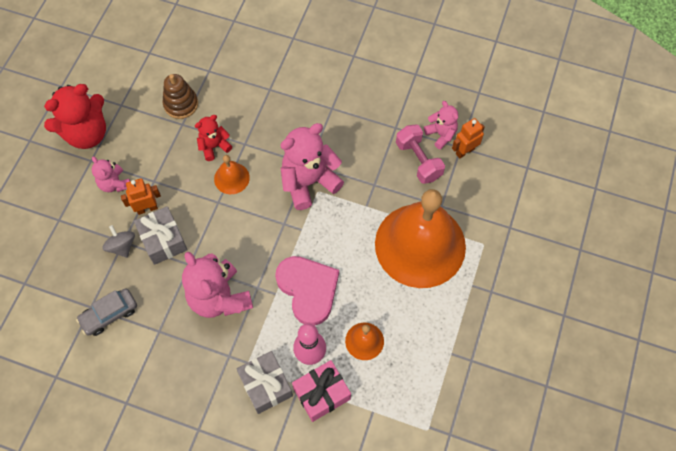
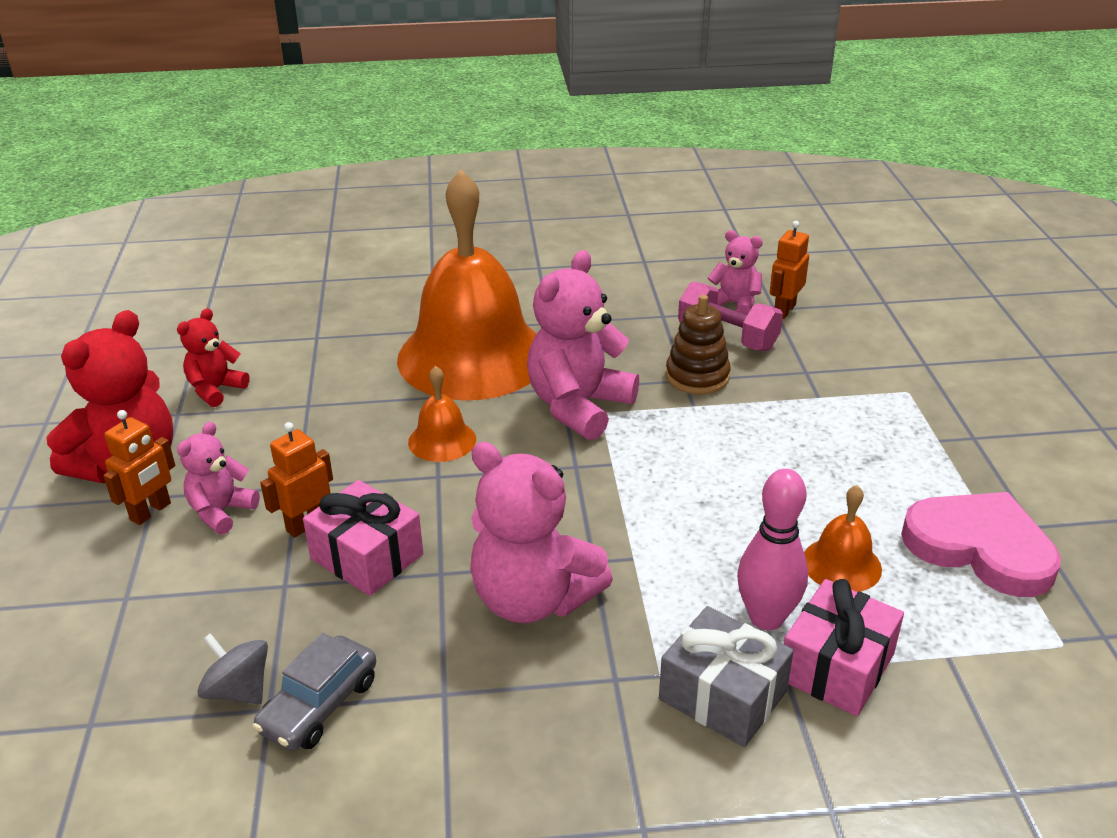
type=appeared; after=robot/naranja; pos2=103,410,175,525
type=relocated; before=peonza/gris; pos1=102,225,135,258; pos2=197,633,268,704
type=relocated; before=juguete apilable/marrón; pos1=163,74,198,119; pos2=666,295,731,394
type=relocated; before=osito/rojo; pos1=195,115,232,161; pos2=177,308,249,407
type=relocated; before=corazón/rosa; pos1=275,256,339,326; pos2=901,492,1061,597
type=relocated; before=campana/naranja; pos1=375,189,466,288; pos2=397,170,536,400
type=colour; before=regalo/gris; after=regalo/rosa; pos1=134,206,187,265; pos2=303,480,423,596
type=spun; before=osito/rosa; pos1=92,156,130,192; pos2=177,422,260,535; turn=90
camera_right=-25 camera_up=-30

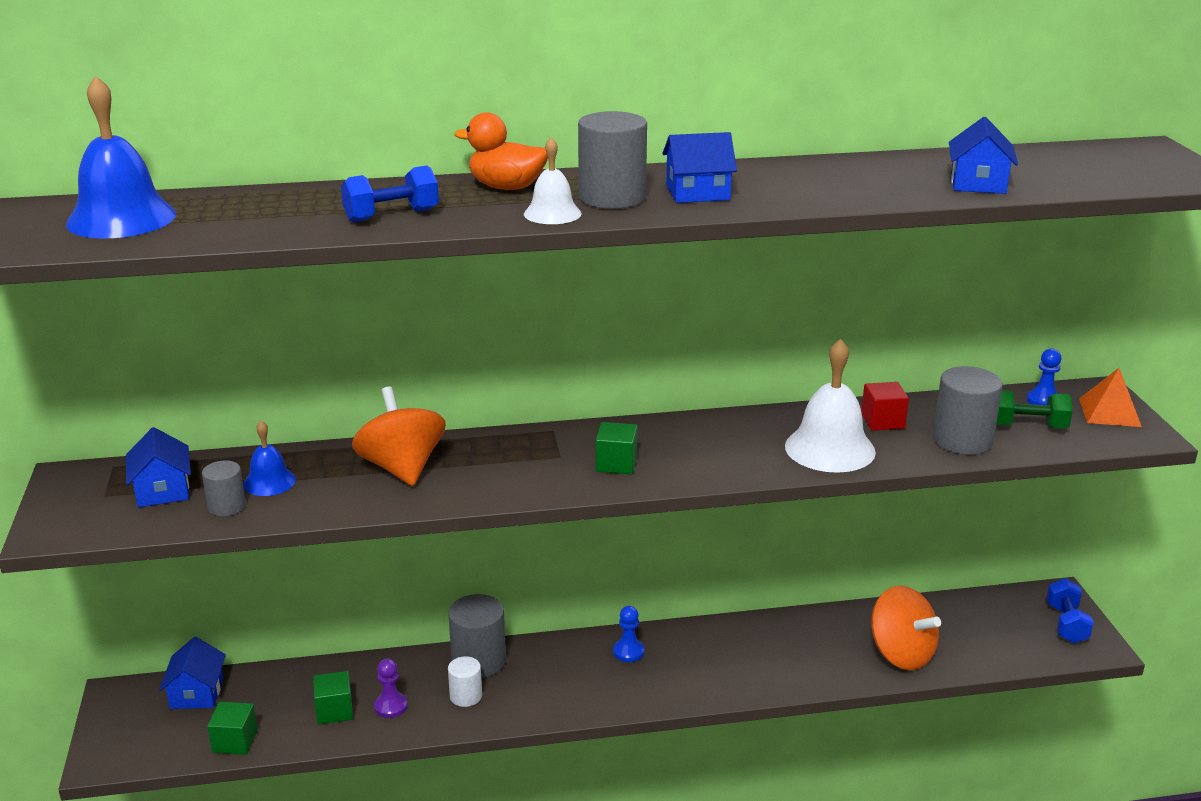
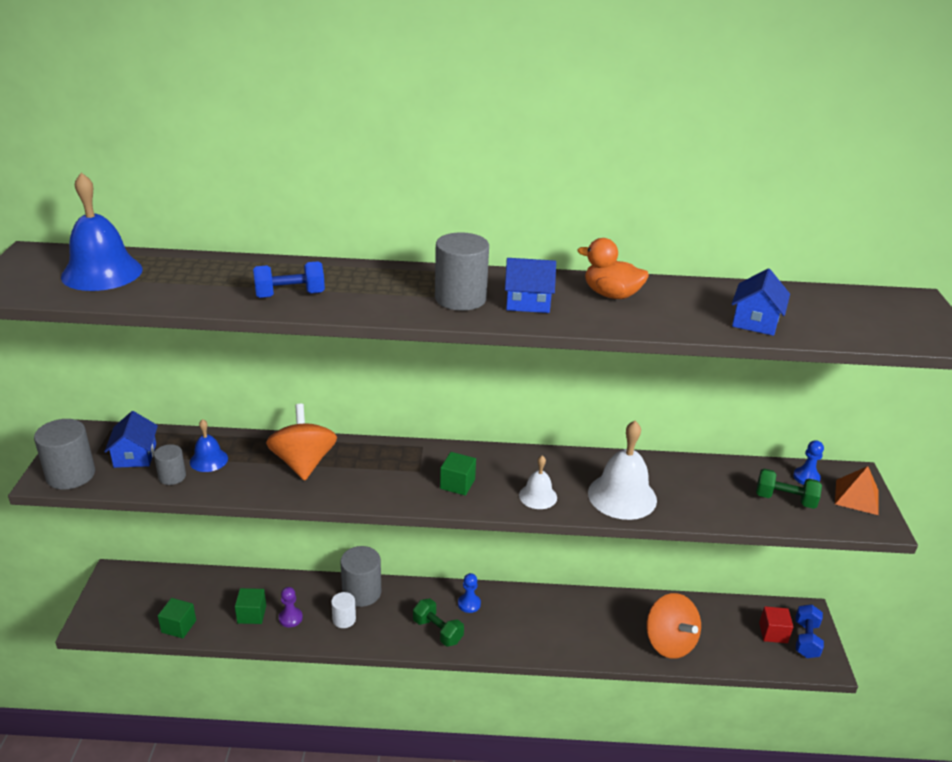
type=missing; before=casa/azul; pos1=159,637,226,709
type=appeared; after=mancuerna/verde; pos2=413,598,464,647
type=relocated; before=pato/naranja; pos1=454,112,548,190; pos2=577,238,649,299
type=relocated; before=campana/blanco; pos1=524,137,582,224; pos2=519,455,557,509
type=relocated; before=cubo/rojo; pos1=861,382,909,431; pos2=759,606,793,643
type=relocated; before=cilindro/gris; pos1=933,366,1003,455; pos2=34,419,95,490
camera_right=10 camera_up=5

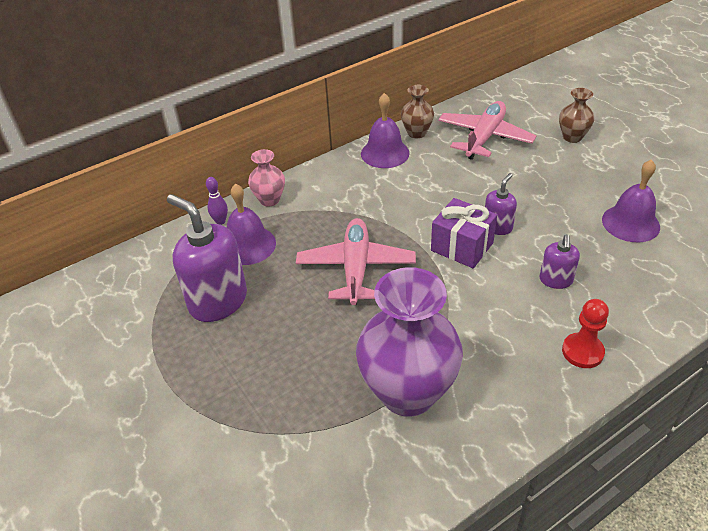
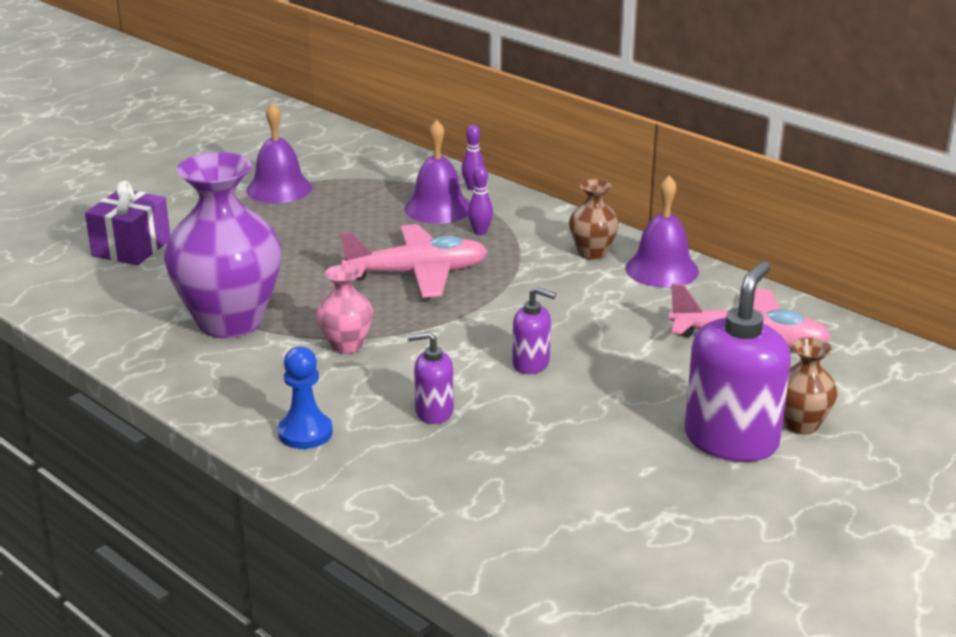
type=appeared; after=bolo/morado; pos2=468,166,493,235
type=relocated; before=dispensador de jabón/morado; pos1=167,194,247,322; pos2=685,261,791,462
type=relocated; before=florero/rosa; pos1=248,149,285,207; pos2=317,264,373,354
type=relocated; before=florero/marrón; pos1=401,85,434,138; pos2=569,179,619,260
type=relocated; before=regalo/morado; pos1=431,198,497,268; pos2=85,181,170,265
type=relocated; before=campana/morado; pos1=602,159,660,242; pos2=246,102,312,203
type=colour; before=peón/rojo; after=peón/azul; pos1=562,299,609,368; pos2=278,347,333,449
camera_right=75 camera_up=-15

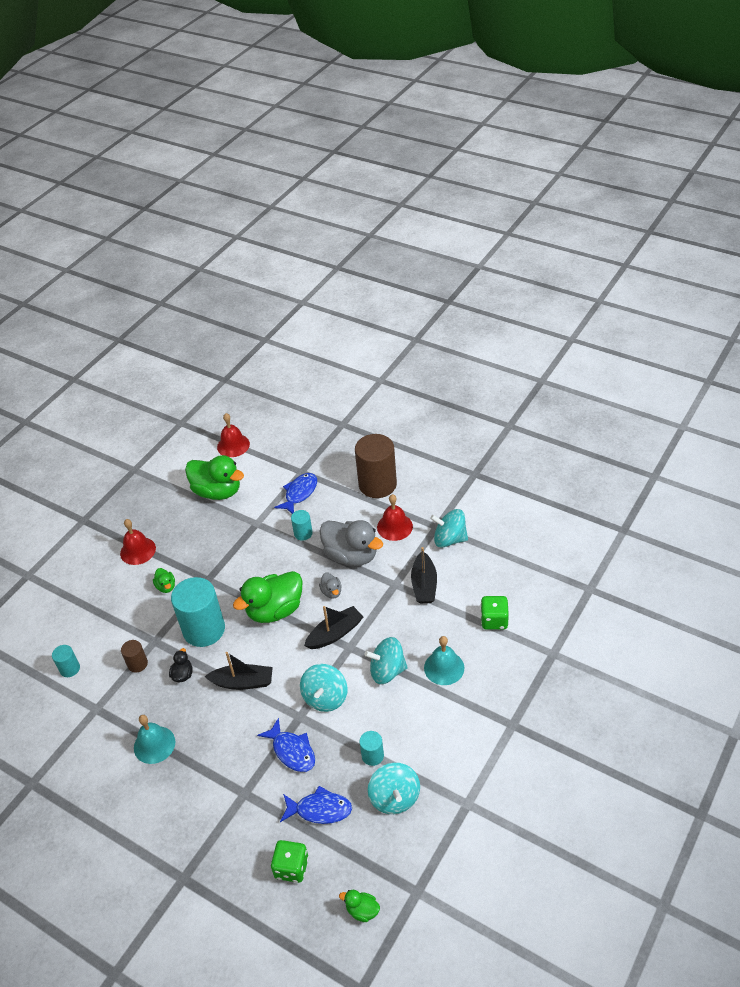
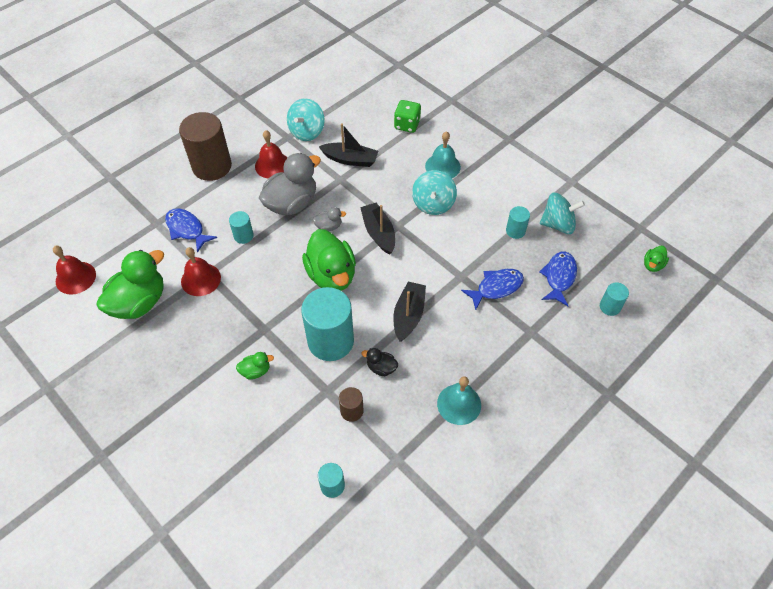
type=missing; before=peonza/turquesa; pos1=300,664,348,712
type=relocated; before=campana/rojo; pos1=120,519,156,565; pos2=181,247,221,296
type=exchanged; before=dado/verde; after=cilindro/turquesa; pos1=271,840,309,883; pos2=600,282,629,316
camera_right=-80 camera_up=10

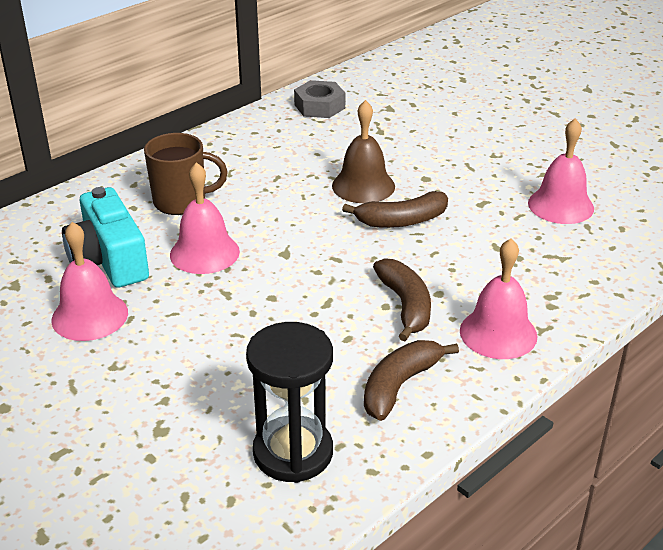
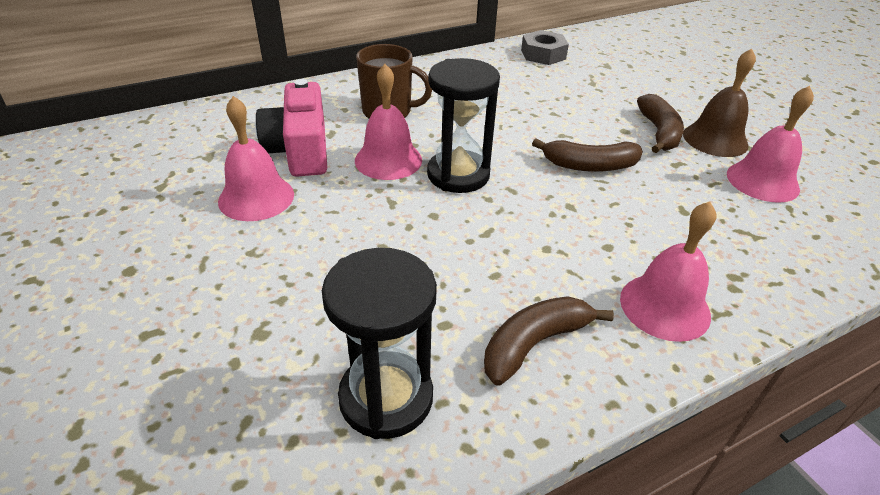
type=appeared; after=reloj de arena/negro; pos2=427,58,500,193
type=relocated; before=campana/marrón; pos1=332,100,395,203; pos2=683,48,756,157
type=relocated; before=plátano/marrón; pos1=373,258,431,341; pos2=637,94,684,153
type=colour; before=cámara/turquesa; after=cámara/rosa; pos1=62,187,149,288; pos2=256,79,327,177
camera_right=15 camera_up=5

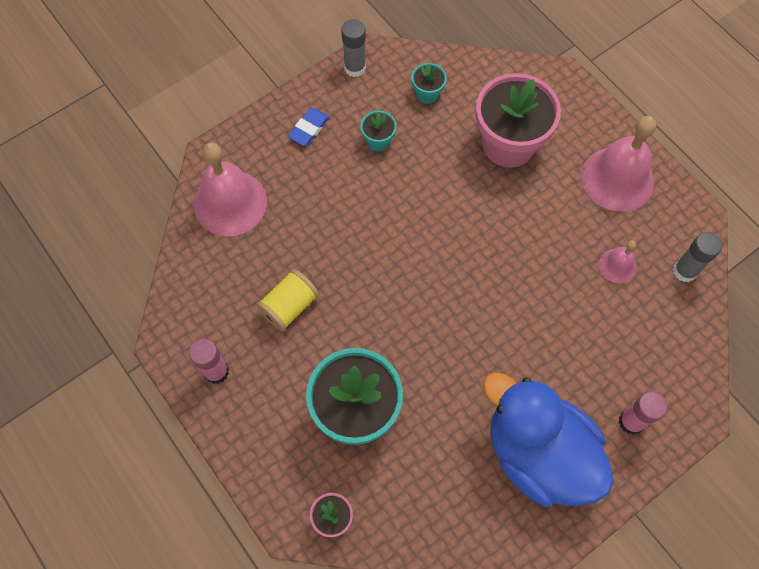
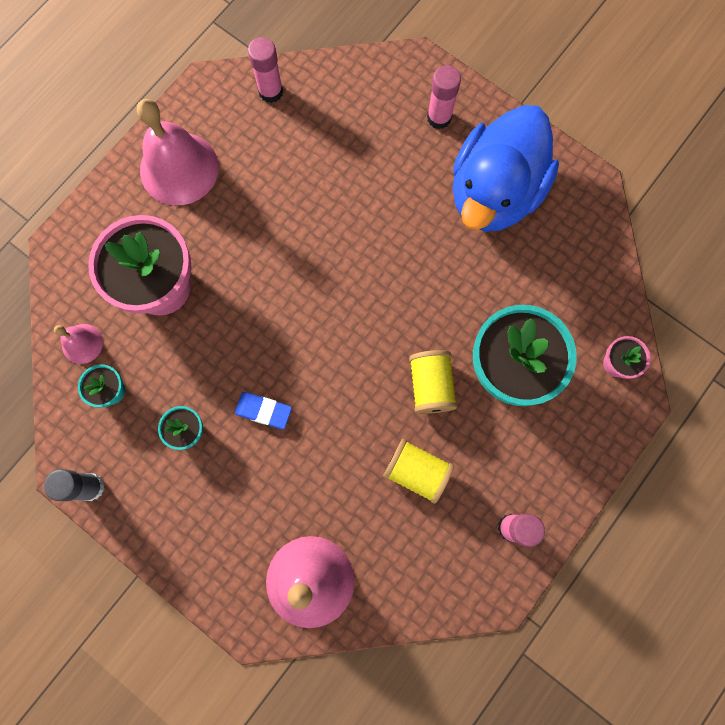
type=appeared; after=carrete/amarillo; pos2=409,350,457,414
type=relocated; before=goma de borrar/azul; pos1=288,108,330,146; pos2=235,392,292,429
type=relocated; before=campana/rosa; pos1=599,240,637,283; pos2=54,324,103,364
type=colour; before=barra de pegamento/gris; after=barra de pegamento/rosa; pos1=673,232,722,282; pos2=248,37,283,103
camera_right=-105 camera_up=10

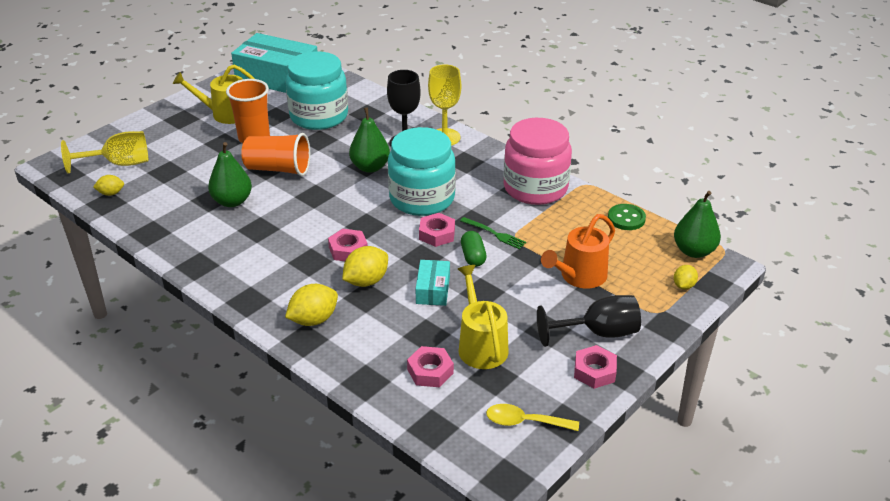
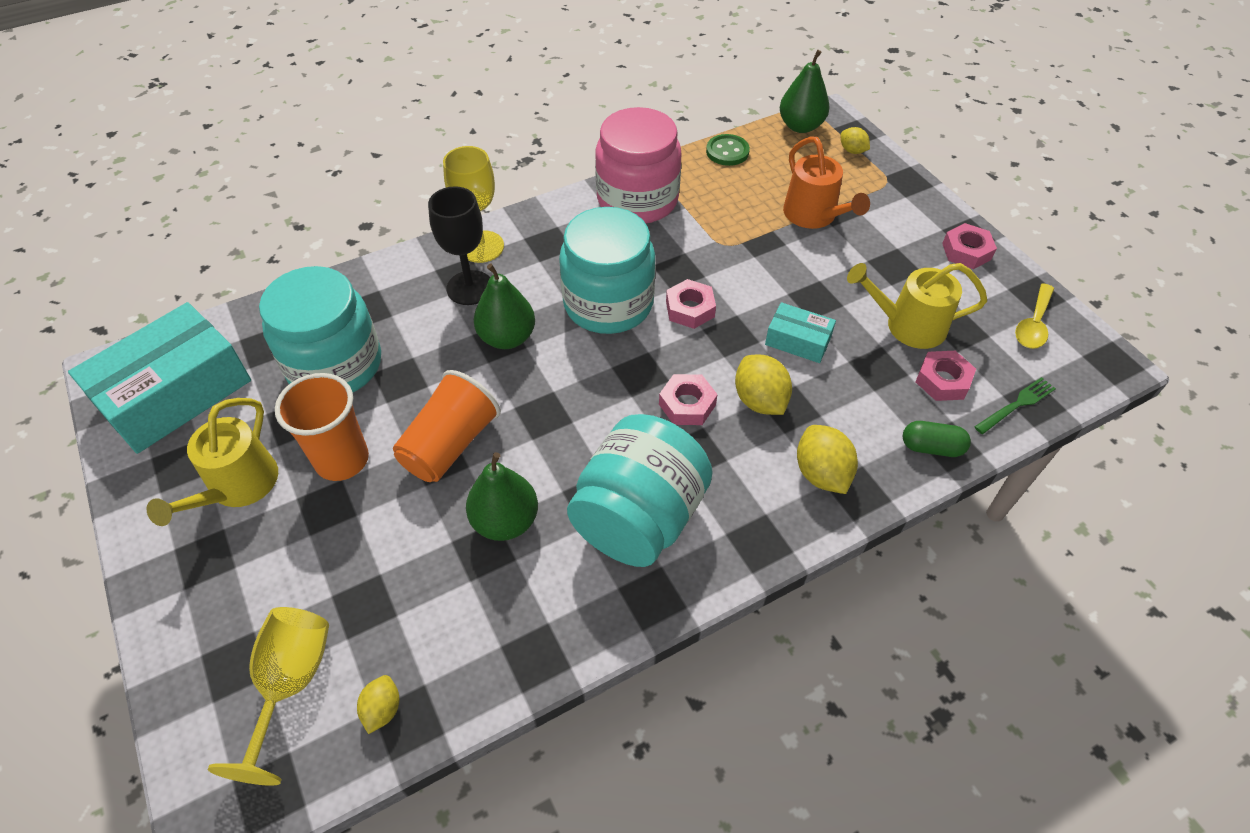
type=missing; before=copa/negro; pos1=537,295,641,347
type=appeared; after=tarro/turquesa; pos2=567,414,713,567
type=relocated; before=tenedor/verde; pos1=460,217,526,249; pos2=974,377,1056,434
type=relocated; before=cápsula/verde; pos1=461,231,487,267; pos2=903,421,971,457
camera_right=-70 camera_up=15

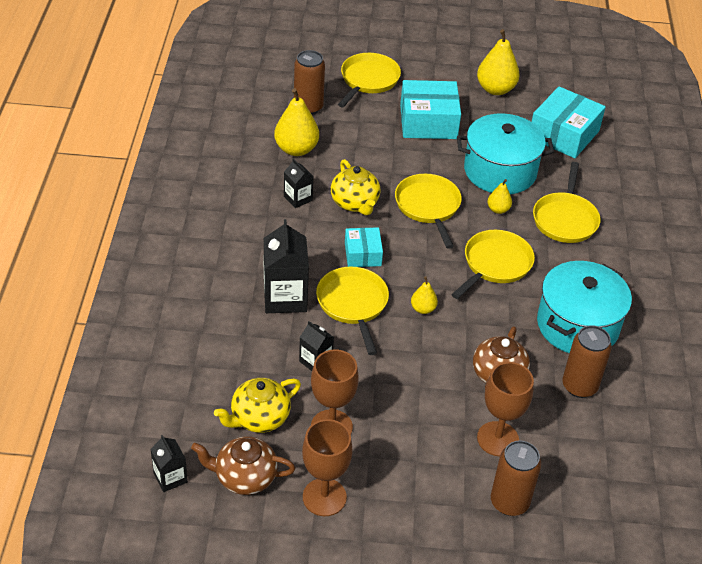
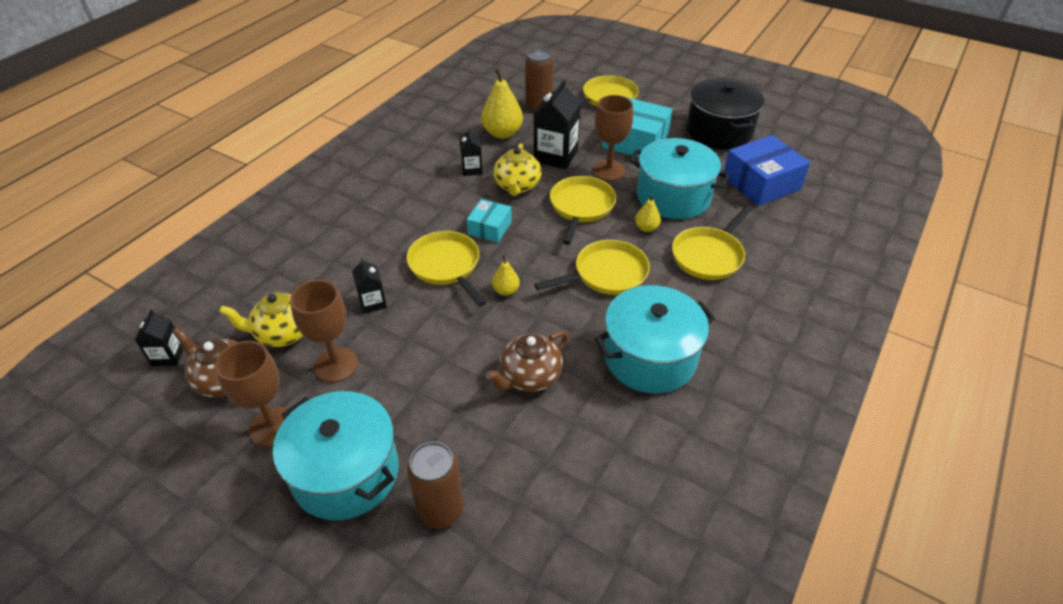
type=missing; before=lata/marrón; pos1=562,325,612,398
type=appeared; after=olla/turquesa; pos2=273,391,399,520
type=relocated; before=cartón de leche/negro; pos1=264,219,309,313; pos2=534,80,581,169
type=relocated; before=copa/marrón; pos1=477,362,534,456; pos2=593,95,633,181
type=exchanged; before=pera/amarillo; after=olla/negro; pos1=477,29,520,95; pos2=686,78,764,149
type=colour; before=caja/turquesa; after=caja/azul; pos1=532,86,606,158; pos2=723,135,810,206
type=spun; before=sartén/amarillo; pos1=316,267,389,355; pos2=406,231,486,307; turn=-45
camera_right=30 camera_up=0

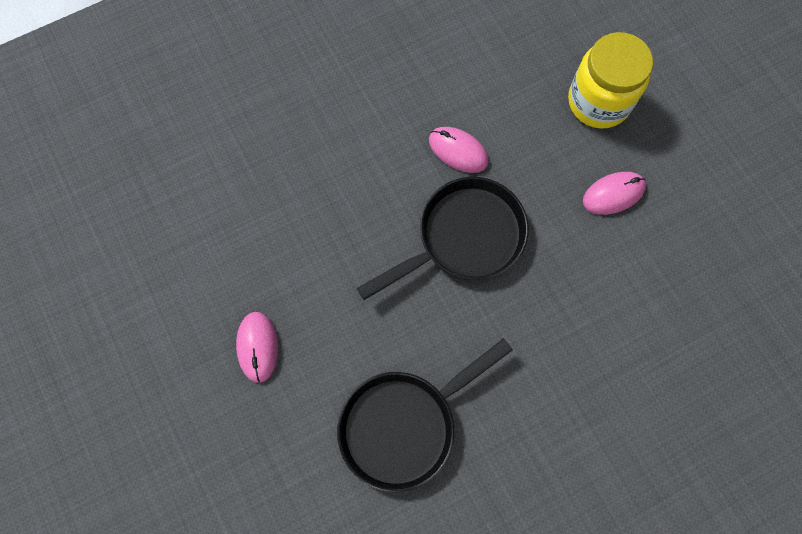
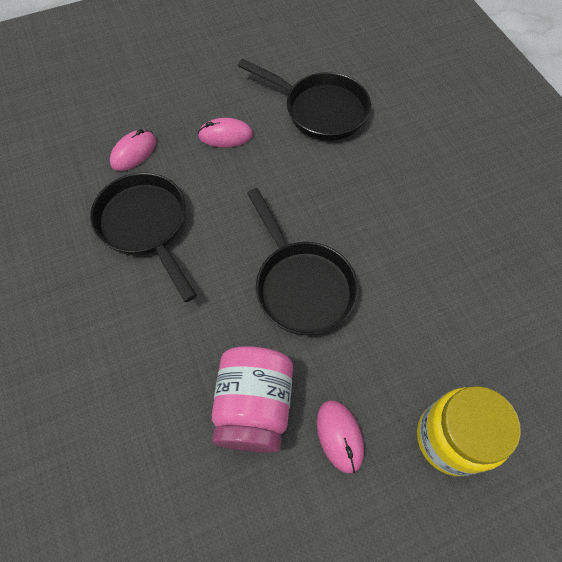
type=appeared; after=tarro/rosa; pos2=212,346,293,453
type=appeared; after=sartén/negro; pos2=238,59,371,141
type=relocated; before=ratón/rosa; pos1=429,127,489,173; pos2=110,129,156,171
camera_right=95 camera_up=-10

